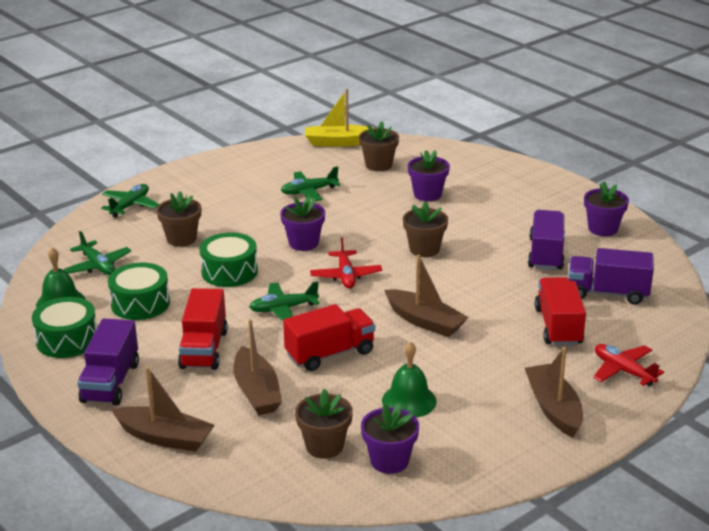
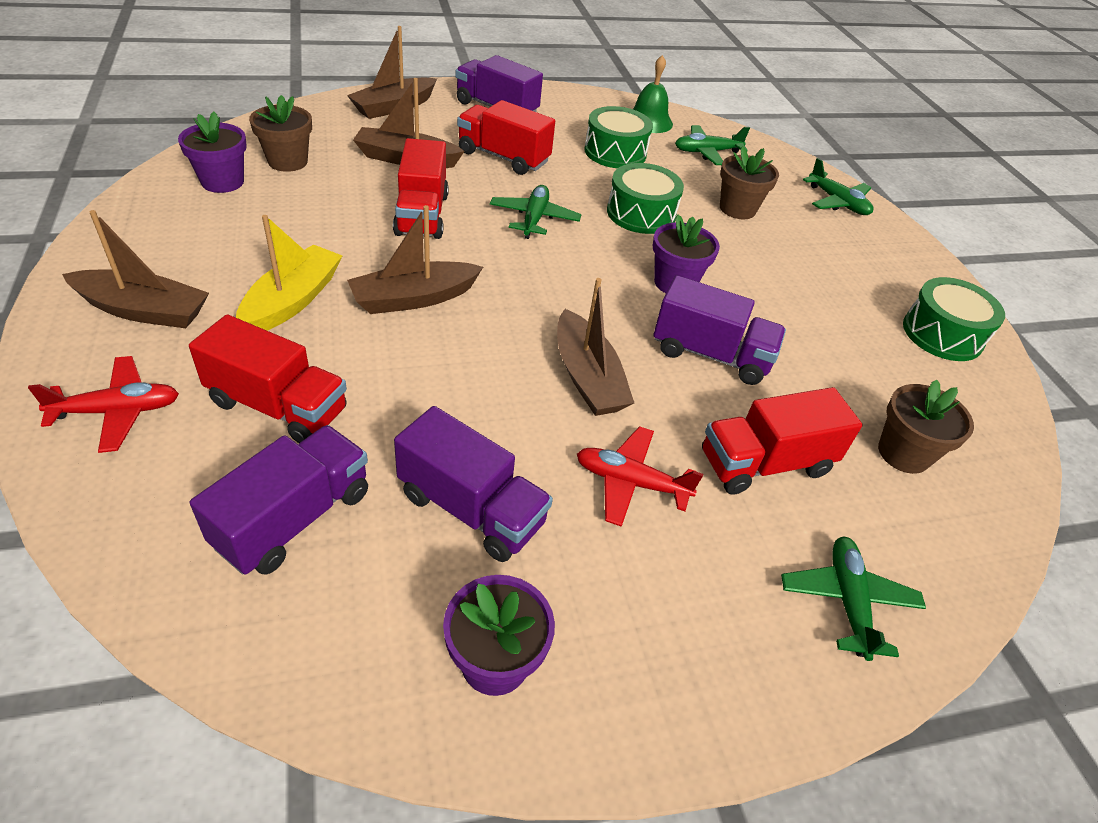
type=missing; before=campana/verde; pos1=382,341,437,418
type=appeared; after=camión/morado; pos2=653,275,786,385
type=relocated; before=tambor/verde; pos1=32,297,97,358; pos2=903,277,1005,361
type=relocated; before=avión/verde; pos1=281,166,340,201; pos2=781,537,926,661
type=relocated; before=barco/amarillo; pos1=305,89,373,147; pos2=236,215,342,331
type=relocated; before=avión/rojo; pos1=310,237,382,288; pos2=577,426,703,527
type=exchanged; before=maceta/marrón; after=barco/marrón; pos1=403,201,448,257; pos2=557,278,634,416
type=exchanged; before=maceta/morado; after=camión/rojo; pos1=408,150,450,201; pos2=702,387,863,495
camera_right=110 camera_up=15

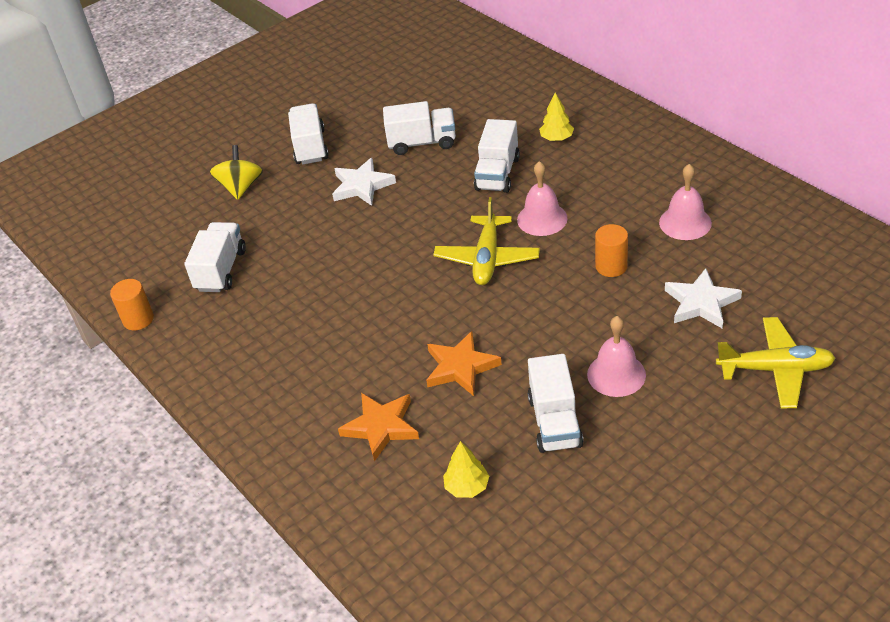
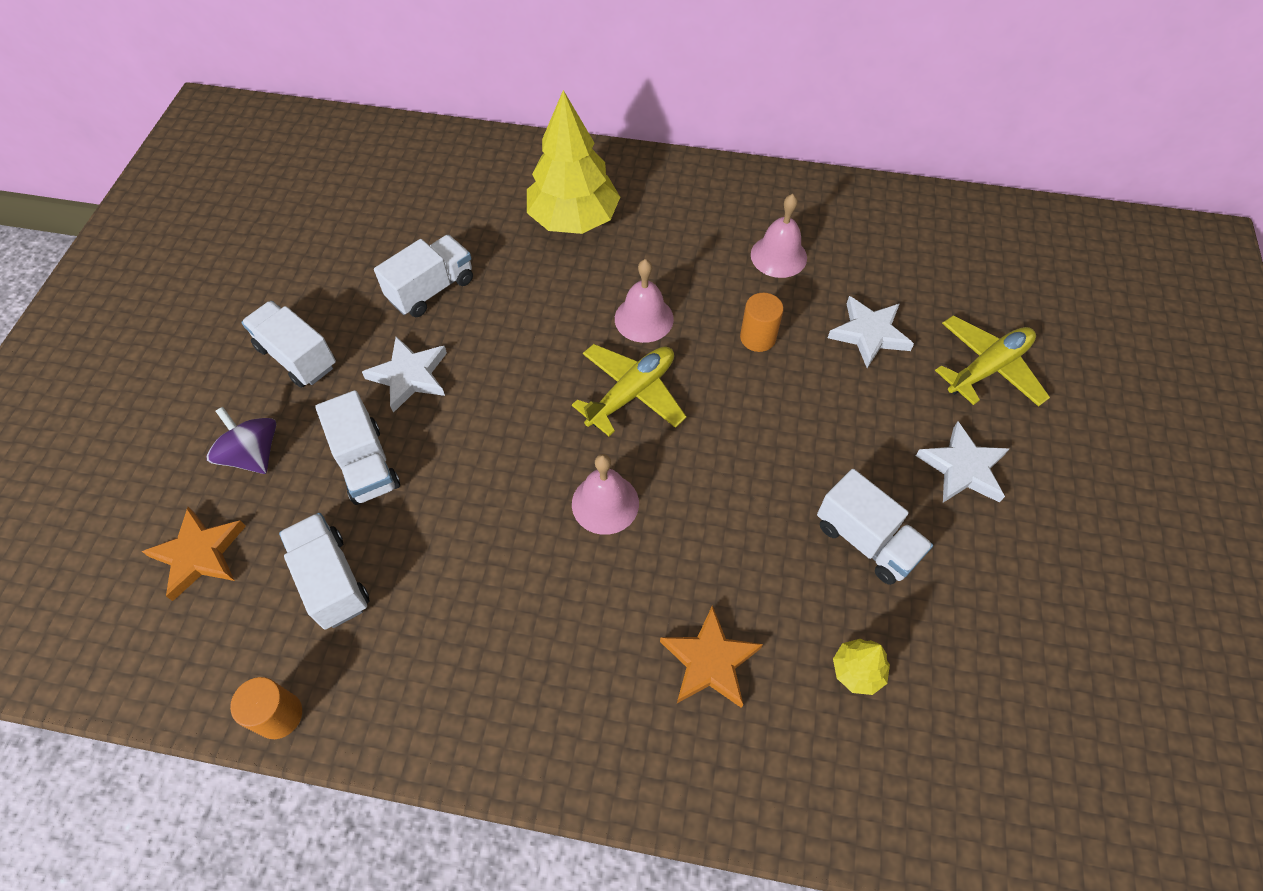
type=appeared; after=estrella/blanco; pos2=916,422,1009,503
type=relocated; before=estrella/naranja; pos1=426,331,502,396; pos2=142,507,246,601
type=relocated; before=camión/blanco; pos1=474,119,520,193; pos2=315,390,400,505
type=relocated; before=campana/rosa; pos1=587,316,646,397; pos2=572,454,639,535
type=colour; before=peonza/amarillo; after=peonza/morado; pos1=210,145,263,200; pos2=206,407,276,474
type=spun; before=avión/amarillo; pos1=433,197,540,285; pos2=572,344,687,436; turn=-105
type=size; before=árbol/amarillo; pos1=539,93,574,141; pos2=527,90,620,234; scale=2.28
camera_right=-45 camera_up=15

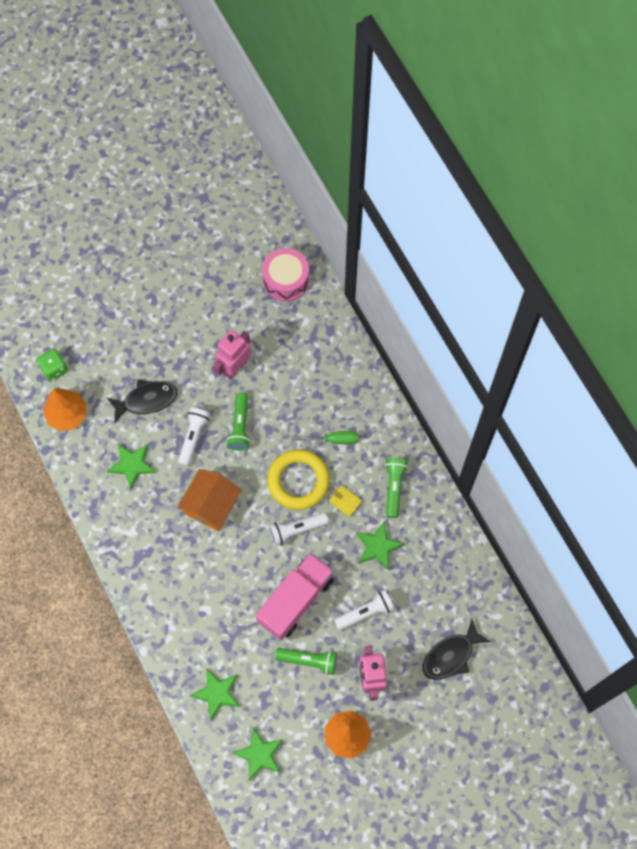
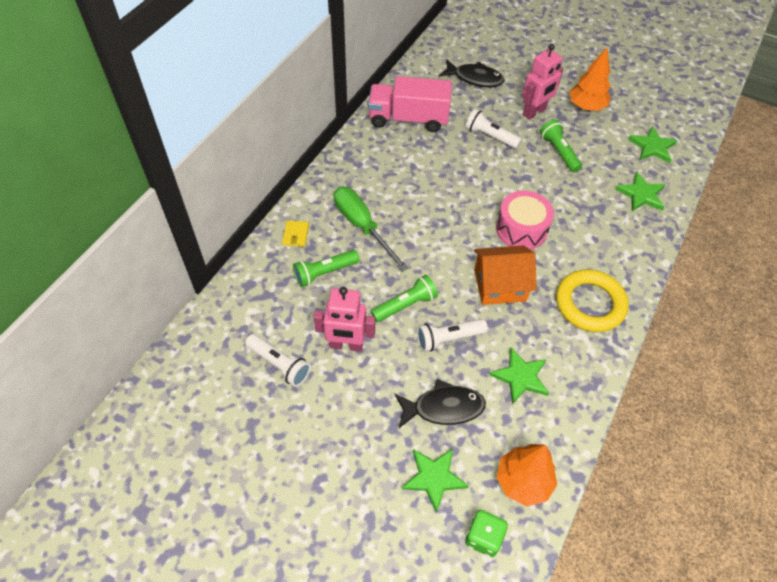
type=relocated; before=camión/rosa; pos1=256,552,334,641; pos2=368,76,452,132
type=relocated; before=tambor/rosa; pos1=262,248,309,302; pos2=496,191,554,250
type=relocated; before=anillo/amarillo; pos1=267,450,330,510; pos2=556,269,629,332
type=relocated; before=lámpara de mano/blanco; pos1=269,513,329,546; pos2=245,334,311,387
type=relocated; before=cartera/amarillo; pos1=329,485,362,517; pos2=282,220,309,247
type=relocated; before=estrella/verde; pos1=356,521,405,570; pos2=402,449,469,513
type=relocated; before=lámpara de mano/verde; pos1=385,458,408,518; pos2=293,250,359,287
type=spun; before=pez/negro; pos1=107,379,177,424; pos2=395,379,486,428; turn=135
type=size; before=destornillador/verde; pos1=291,431,358,444; pos2=334,187,408,272; scale=1.63
camera_right=-125 camera_up=-15

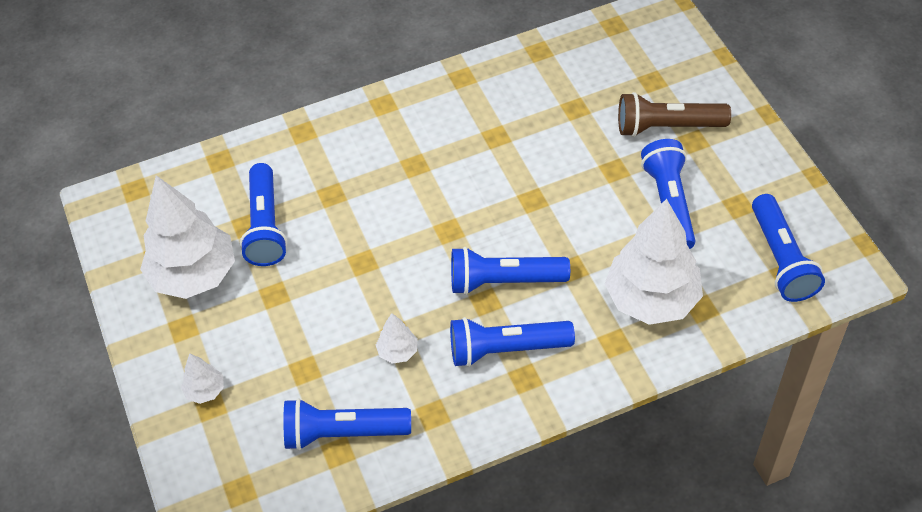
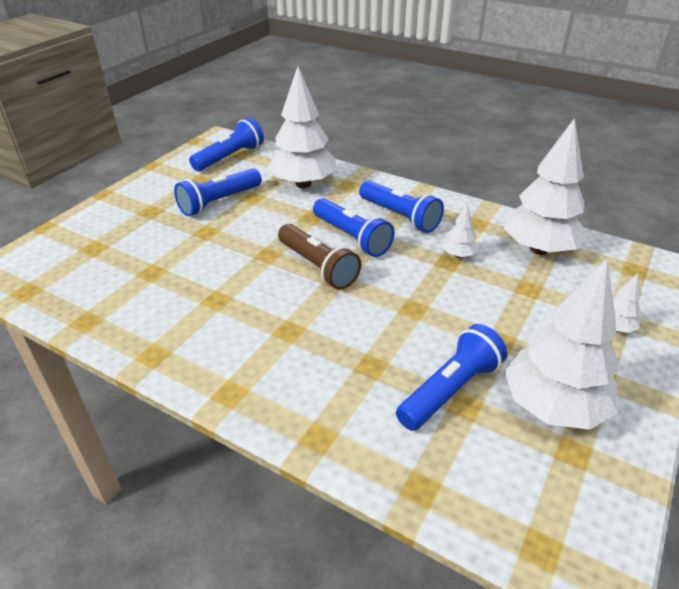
type=relocated; before=lámpara de mano/marrón; pos1=618,92,731,137; pos2=278,224,361,290
type=exchanged; before=lámpara de mano/azul; after=árbol/blanco; pos1=284,398,411,450; pos2=504,118,588,255
camera_right=-130 camera_up=-15

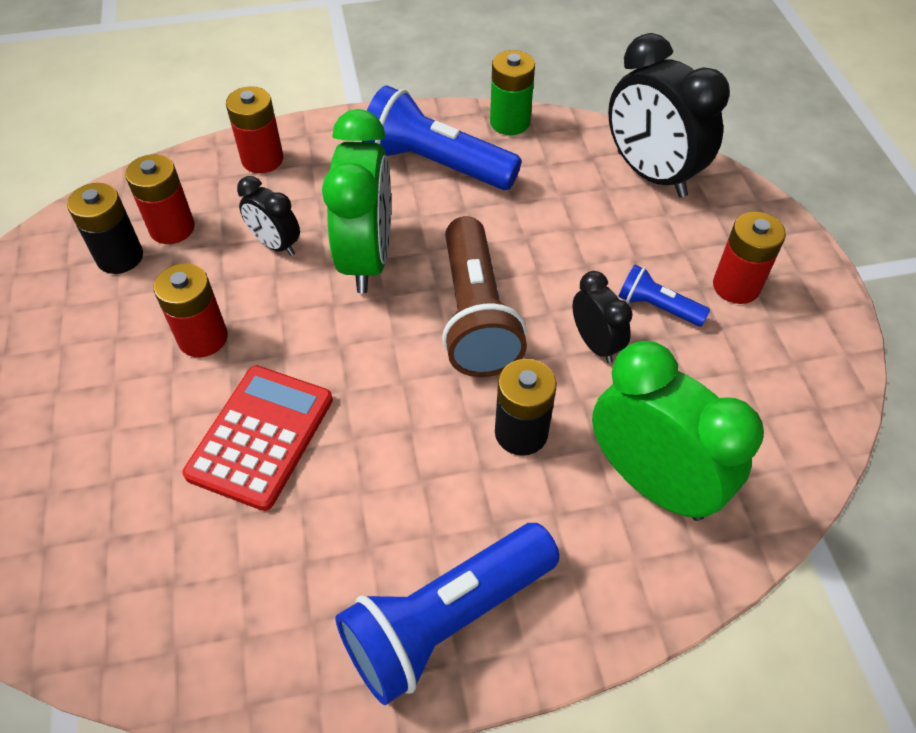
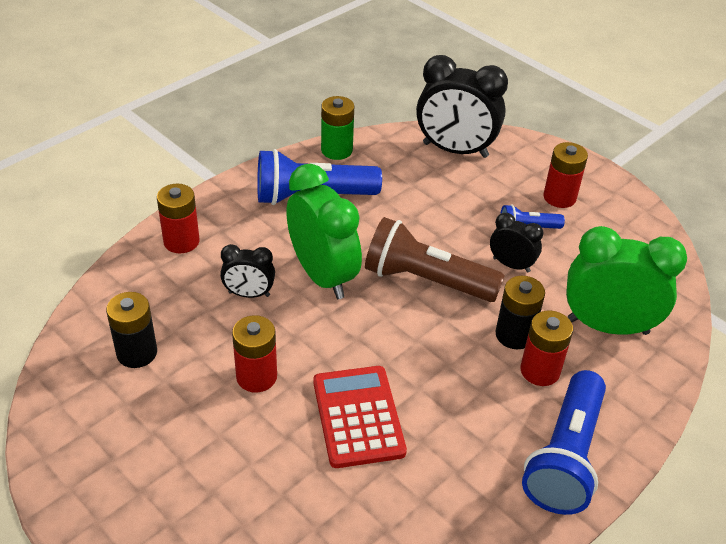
type=relocated; before=pila/rojo; pos1=125,154,195,244; pos2=520,310,573,386
type=spun; before=lámpara de mano/marrón; pos1=442,216,527,377; pos2=365,217,505,302; turn=150
camera_right=-35 camera_up=-10

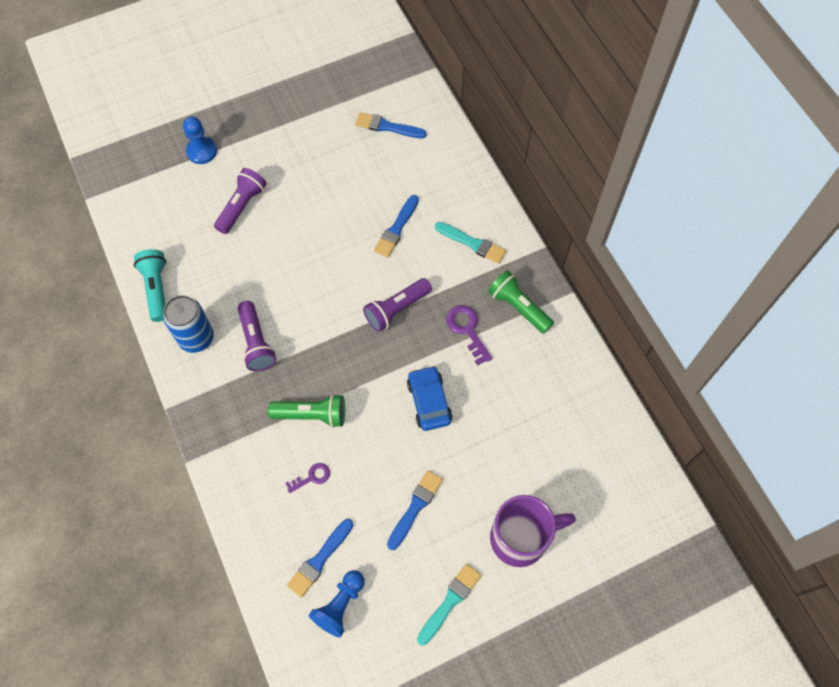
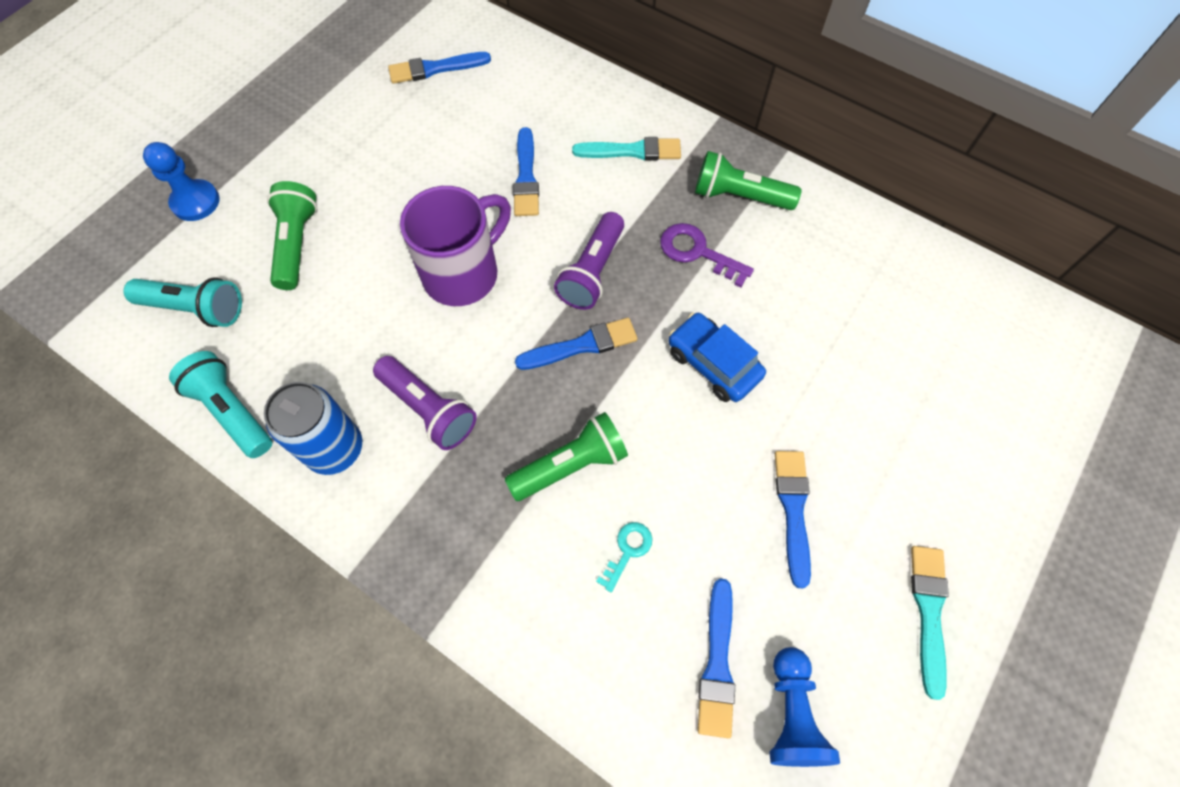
type=appeared; after=lámpara de mano/turquesa; pos2=123,277,242,327
type=appeared; after=pincel/azul; pos2=515,318,638,370
type=relocated; before=taza/morado; pos1=490,495,576,567; pos2=400,186,511,306
type=colour; before=lámpara de mano/morado; after=lámpara de mano/verde; pos1=214,168,267,234; pos2=267,181,317,290
type=colour; before=llave/morado; after=llave/turquesa; pos1=285,463,330,493; pos2=596,522,652,592
camera_right=-30 camera_up=0

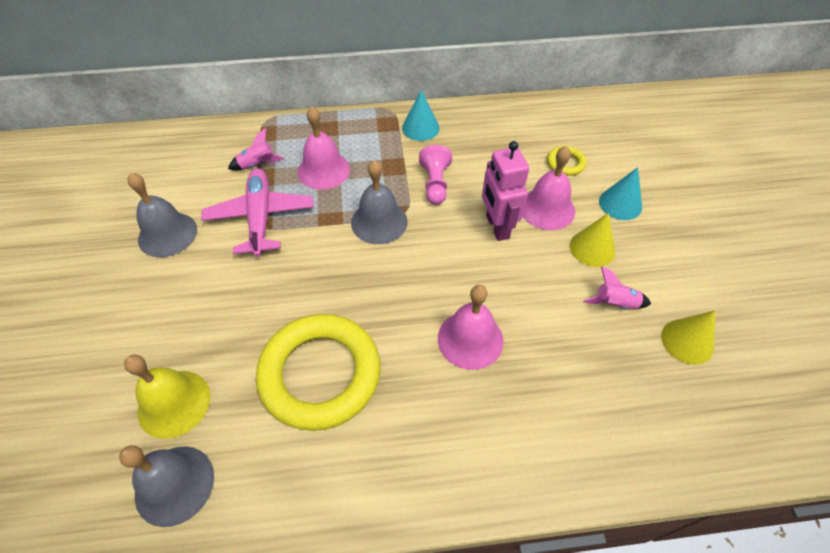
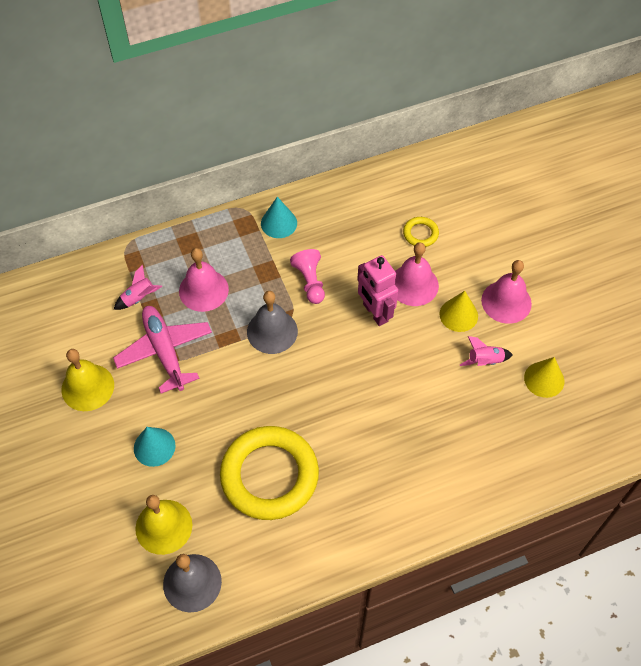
type=relocated; before=campana/rosa; pos1=438,285,504,370; pos2=481,260,532,324
type=relocated; before=cono/turquesa; pos1=599,167,642,220; pos2=134,427,175,467
type=colour; before=campana/gris; after=campana/amarillo; pos1=127,173,197,258; pos2=61,349,114,411
camera_right=-15 camera_up=5

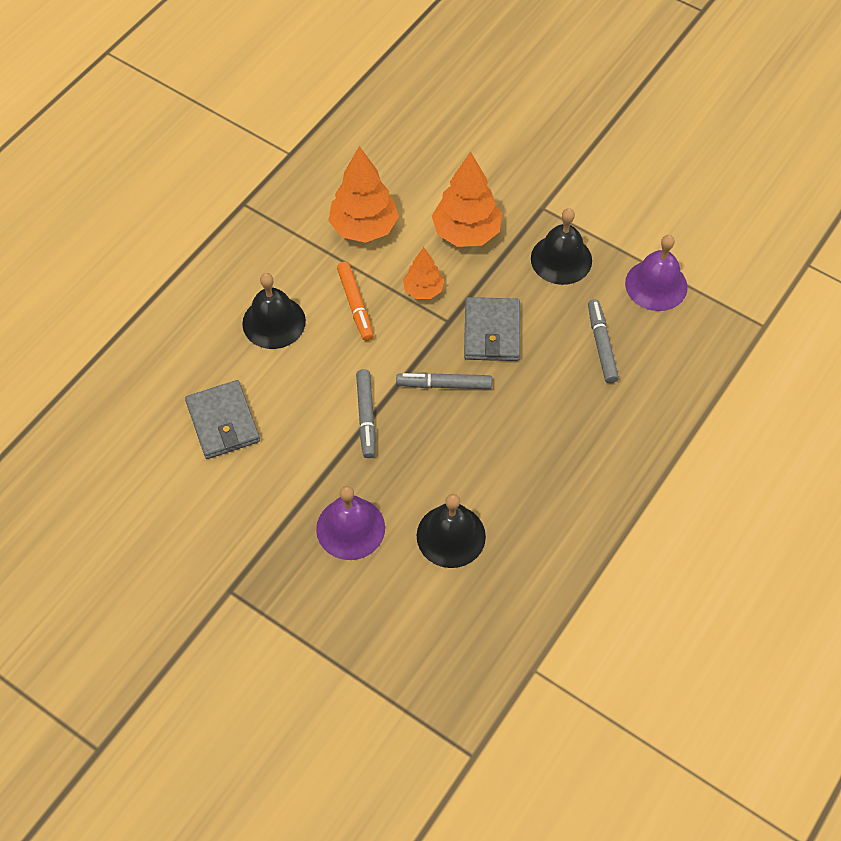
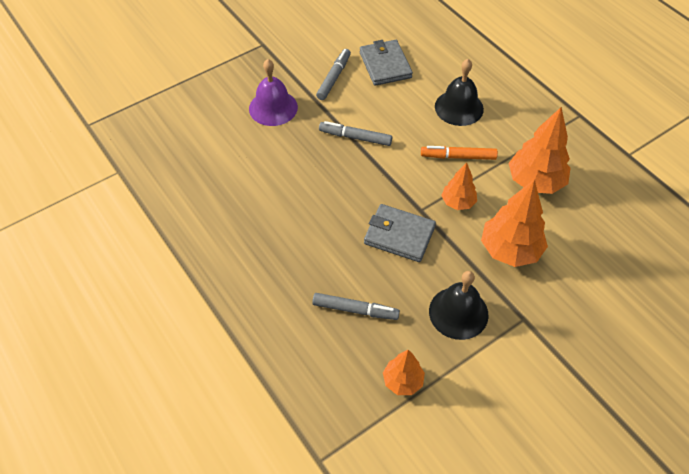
type=missing; before=campana/negro; pos1=417,494,486,568
type=relocated; before=rotulador/gris; pos1=396,372,492,389; pos2=316,49,351,100
type=exchanged; before=campana/morado; after=árbol/naranja; pos1=625,235,687,311; pos2=383,350,425,395
type=spun; before=cartera/gris; pos1=185,380,260,459; pos2=360,40,413,86; turn=75
camera_right=110 camera_up=-5

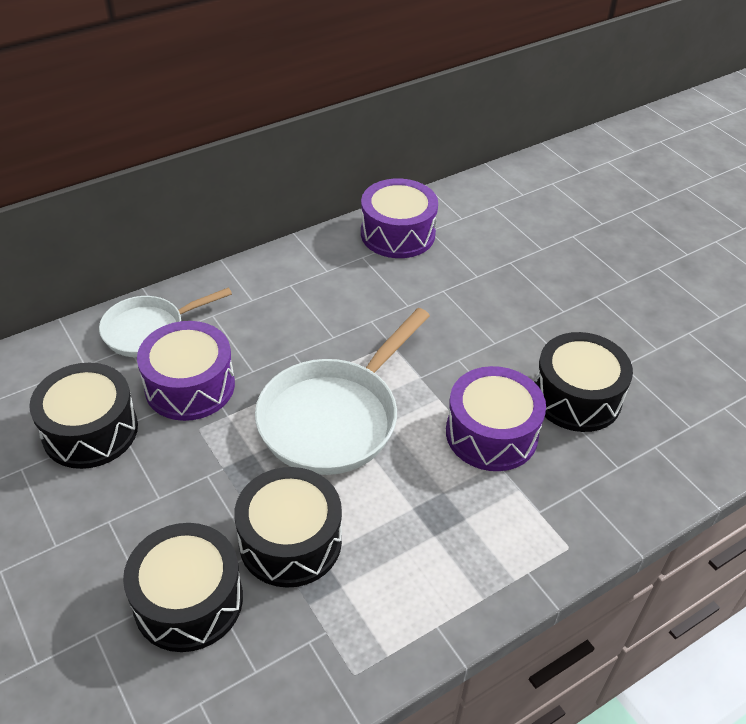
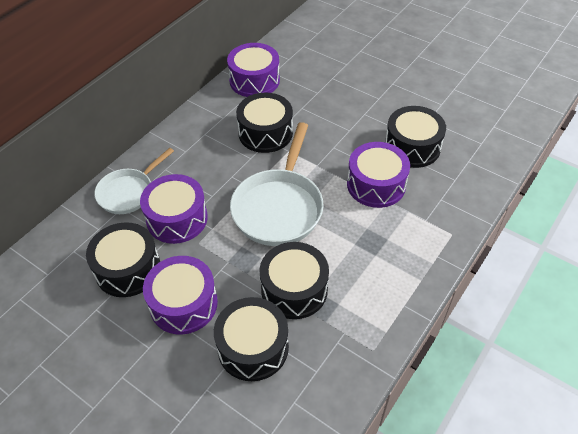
type=appeared; after=tambor/morado; pos2=143,256,218,335
type=appeared; after=tambor/negro; pos2=236,93,293,153
camera_right=-20 camera_up=5

